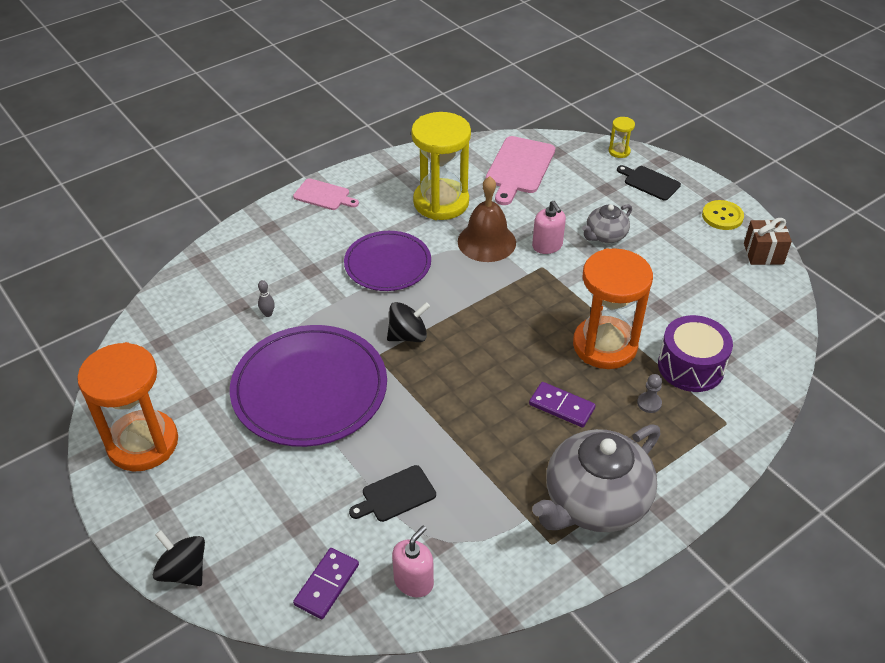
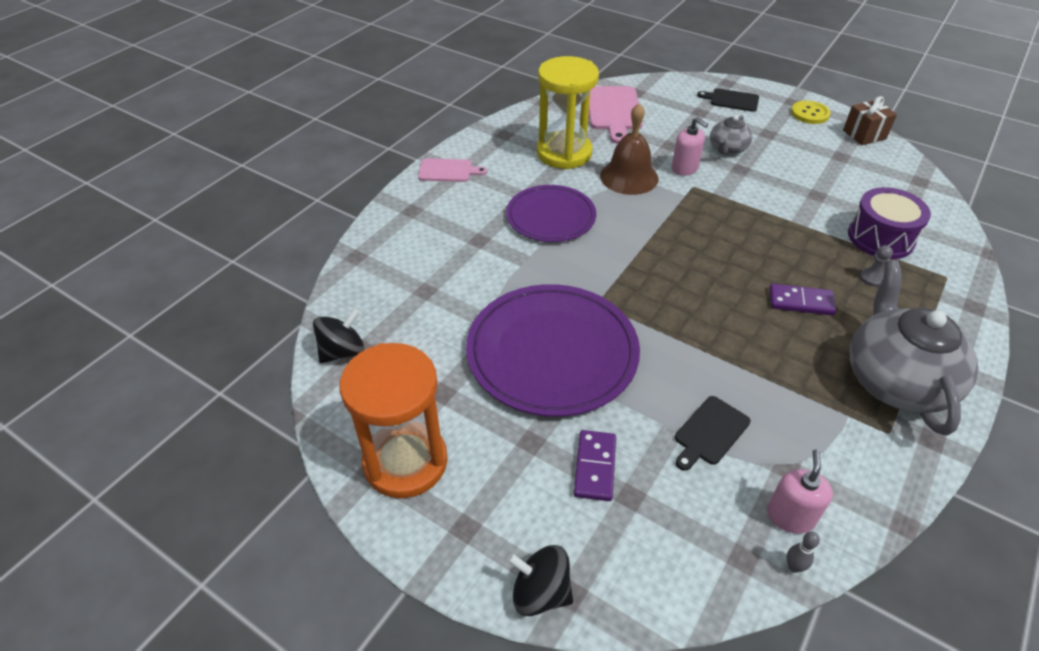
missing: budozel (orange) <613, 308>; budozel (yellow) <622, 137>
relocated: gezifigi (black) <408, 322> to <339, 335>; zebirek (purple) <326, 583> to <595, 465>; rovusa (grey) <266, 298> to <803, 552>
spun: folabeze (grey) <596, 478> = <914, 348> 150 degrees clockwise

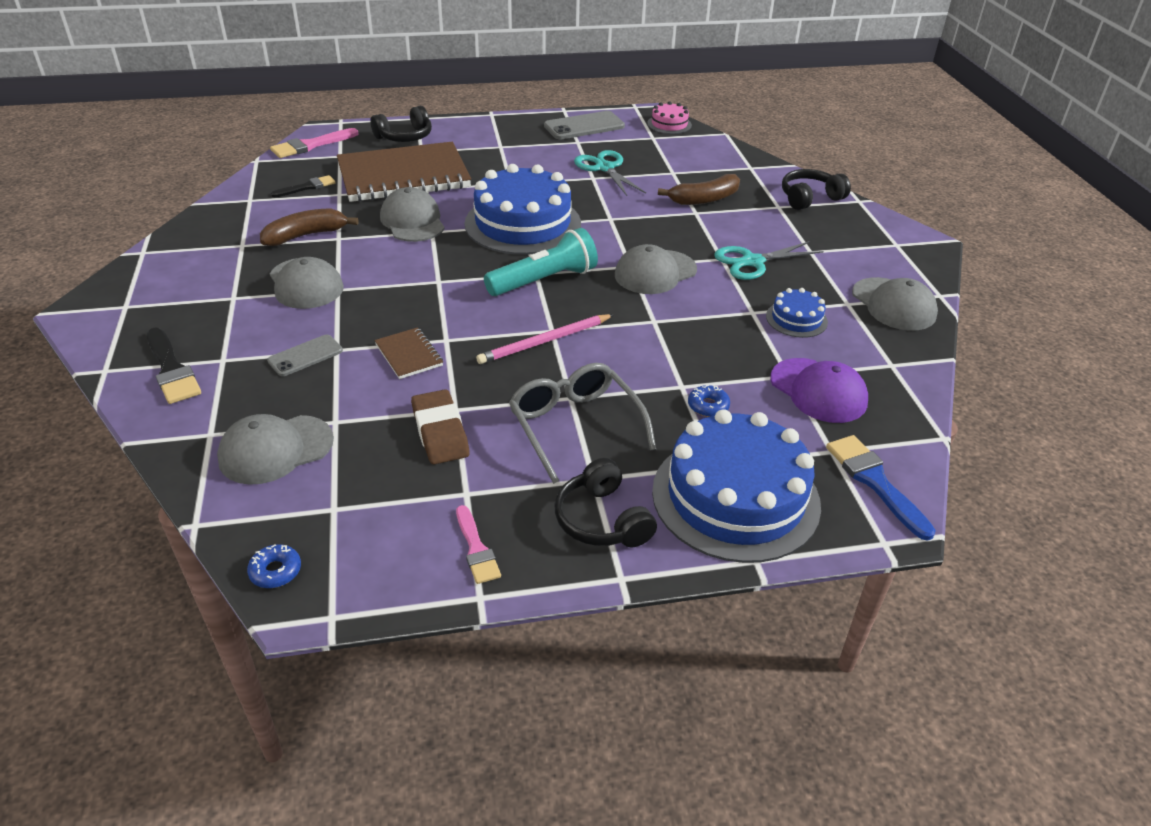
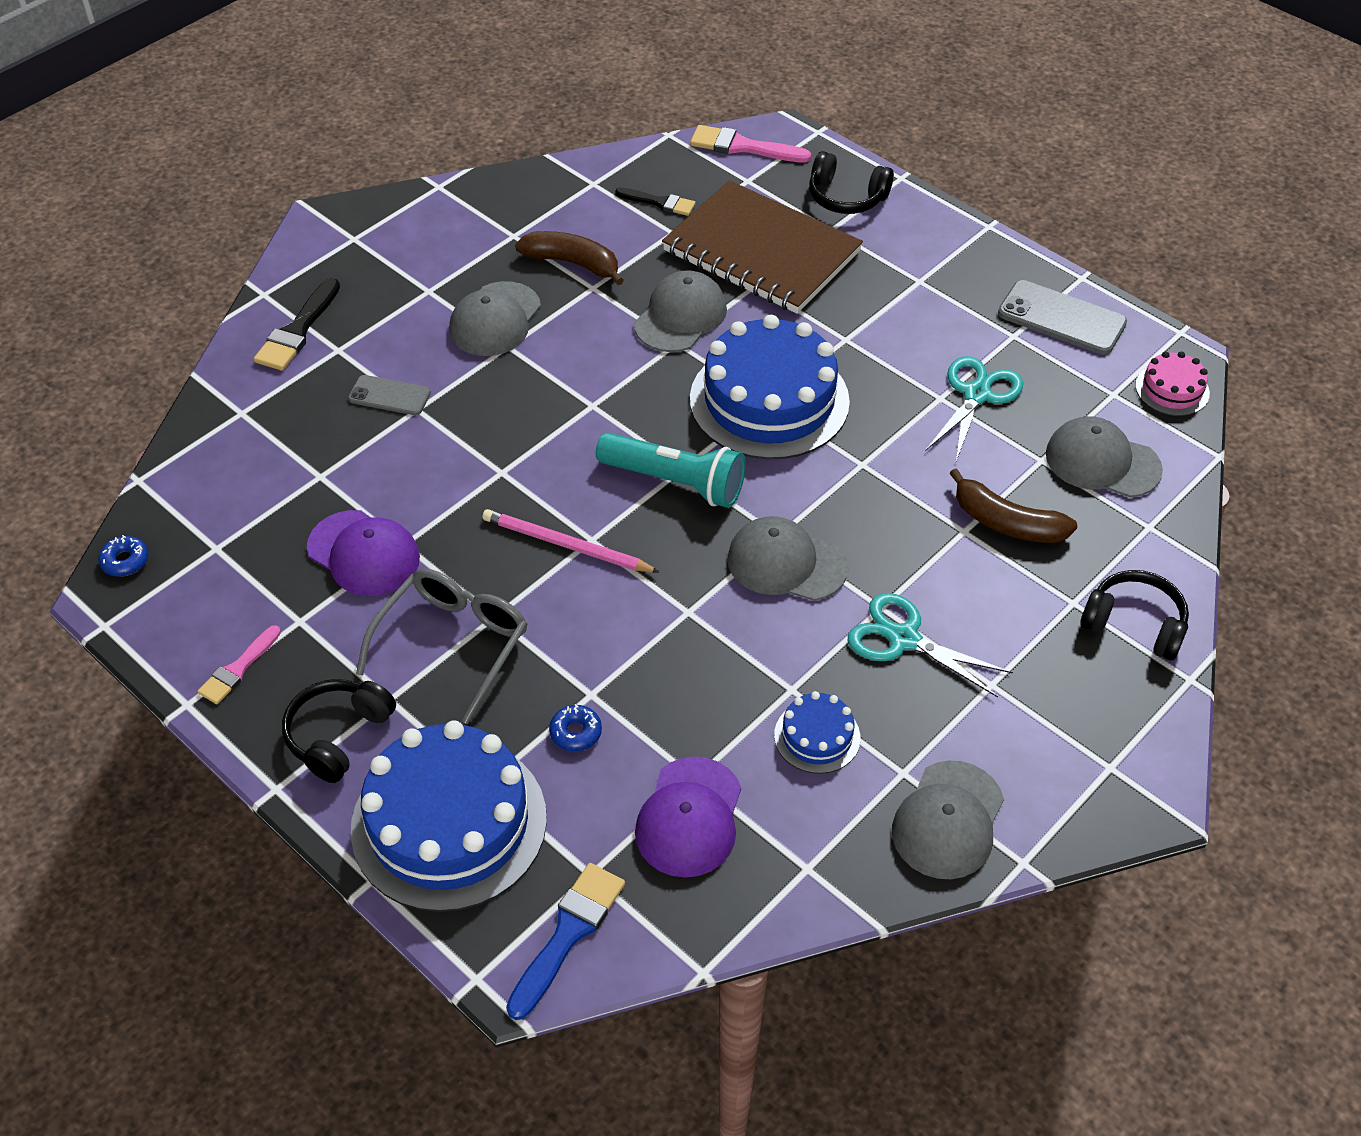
missing: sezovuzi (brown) <409, 353>
relocated: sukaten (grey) <275, 449> to <1104, 457>
exchanged: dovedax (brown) <440, 426> to sukaten (purple) <363, 553>

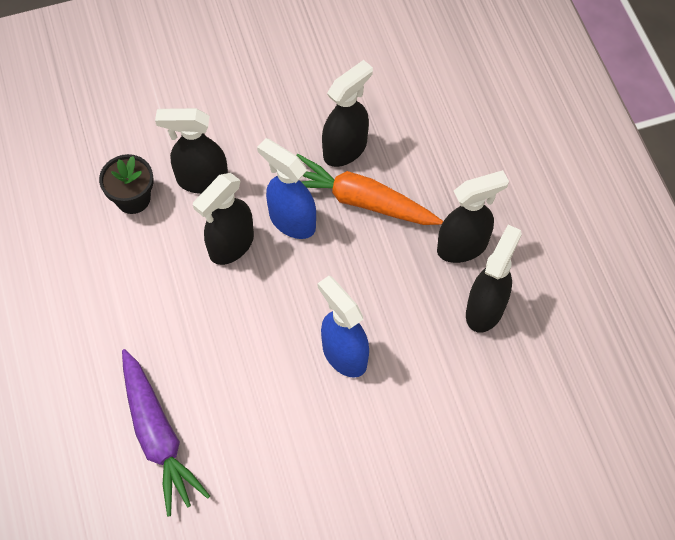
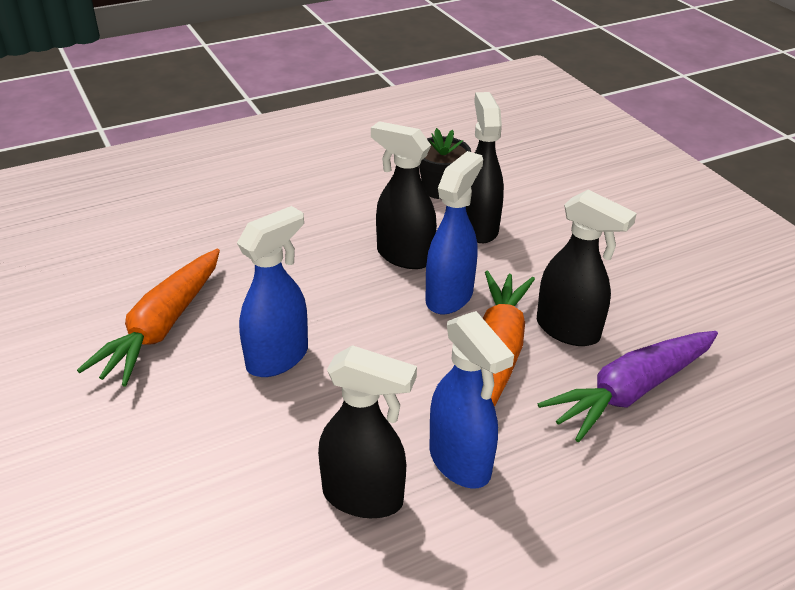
appeared: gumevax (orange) <148, 317>
relocated: gumevax (purple) <166, 432> to <628, 386>
colour: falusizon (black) <473, 216> to falusizon (blue) <471, 400>

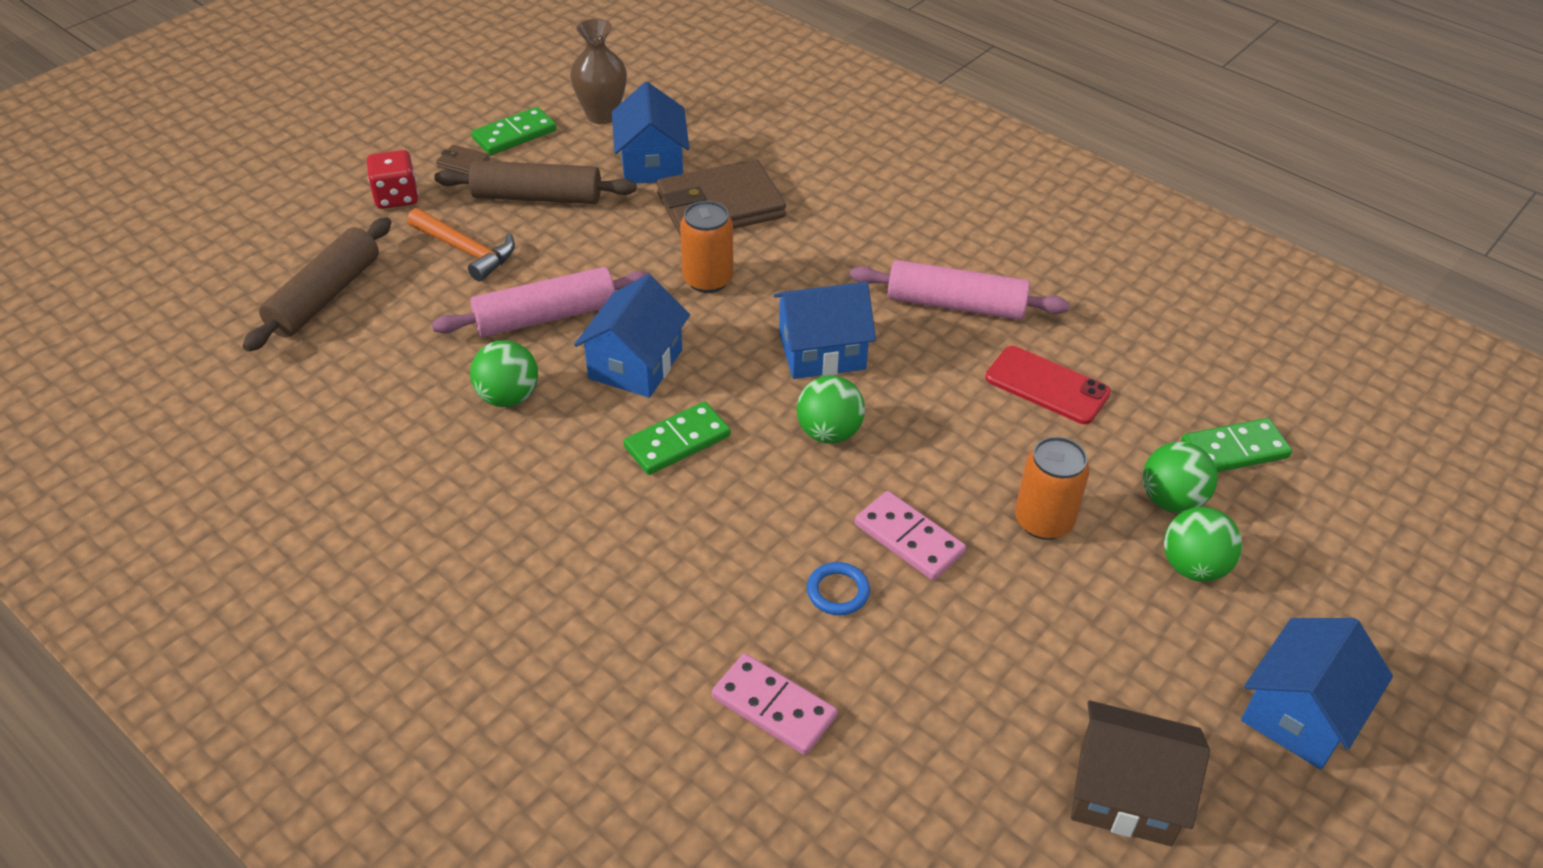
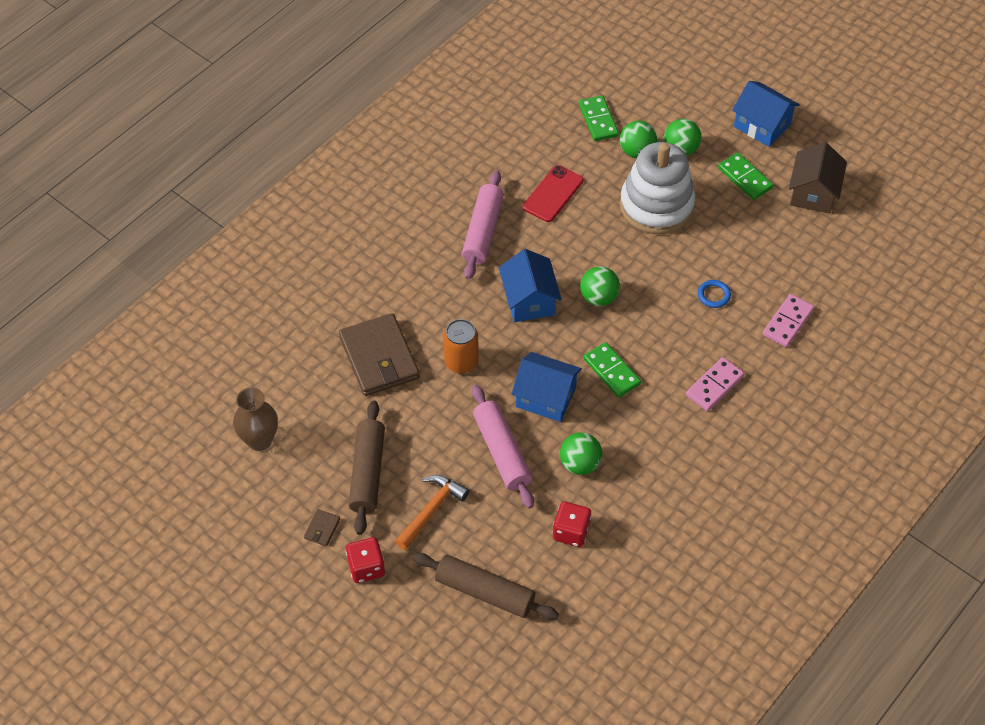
missing: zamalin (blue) <650, 133>
appeared: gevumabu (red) <572, 524>
relocated: zebirek (pink) <910, 535> to <715, 384>; zebirek (green) <514, 131> to <745, 176>
exchanged: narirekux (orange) <1052, 488> to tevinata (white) <658, 188>

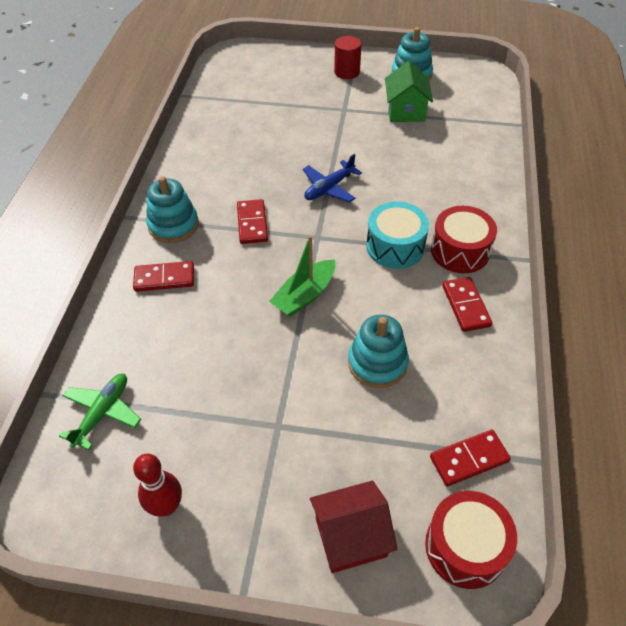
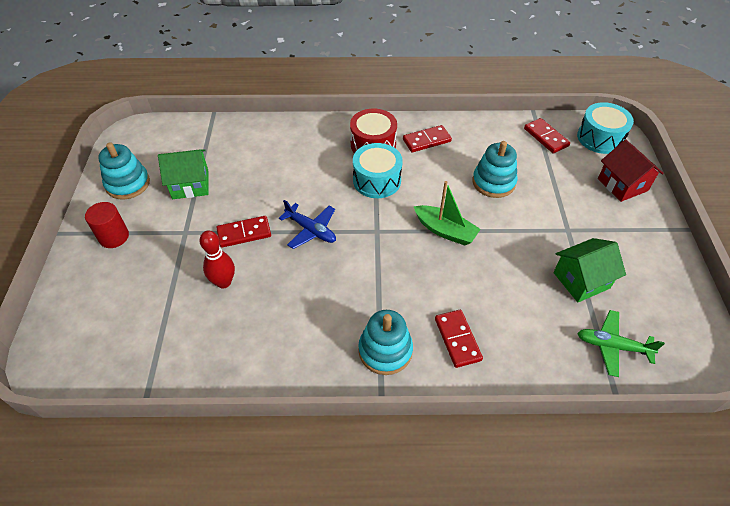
appeared: zamalin (green) <589, 270>
relocated: rovusa (red) <157, 485> to <217, 259>; zebirek (red) <252, 221> to <244, 232>
colour: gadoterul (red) <471, 540> to gadoterul (turquoise) <605, 128>

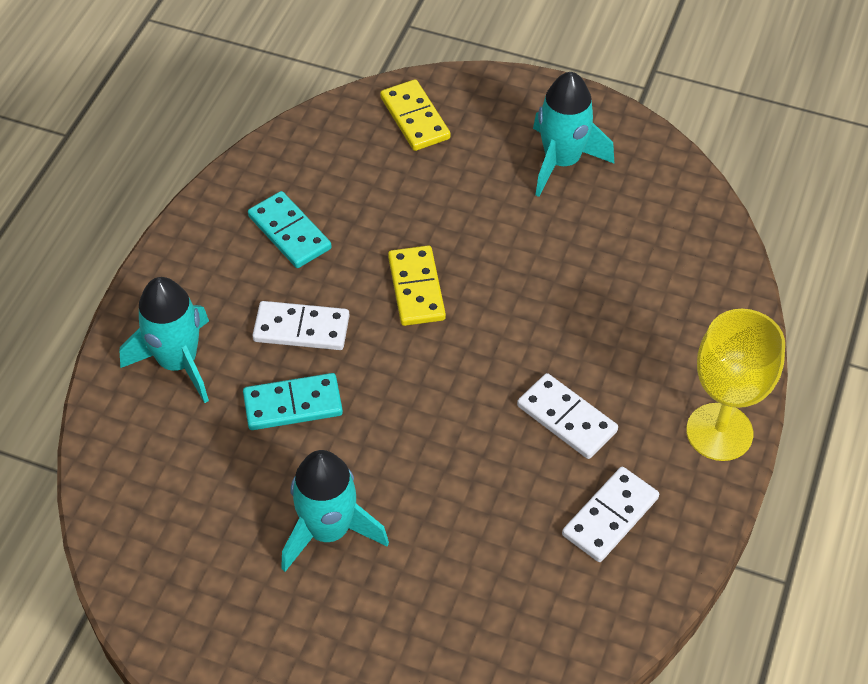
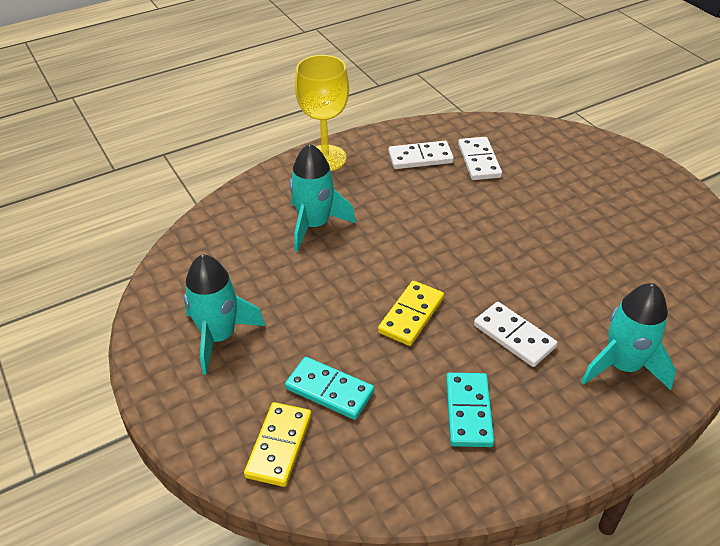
relocated: zebirek (turquoise) <293, 401> to <329, 388>; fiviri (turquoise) <335, 511> to <322, 198>; zebirek (white) <567, 416> to <480, 158>

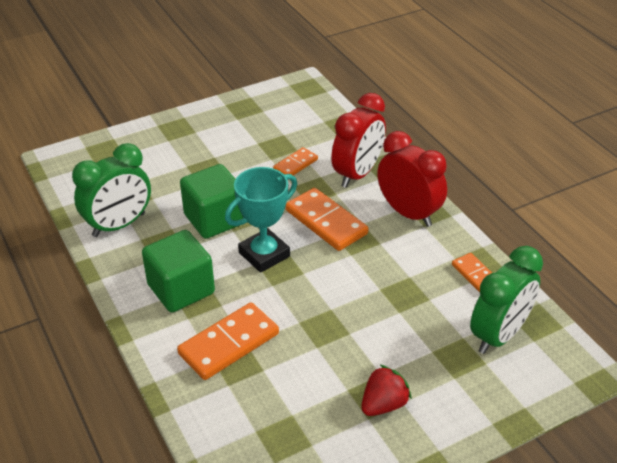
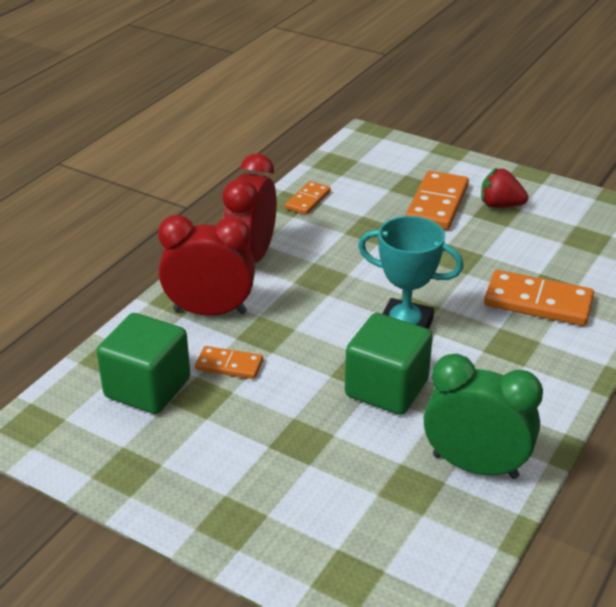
missing: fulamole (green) <506, 300>
relocated: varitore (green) <178, 271> to <143, 363>; zebirek (orange) <327, 219> to <437, 200>

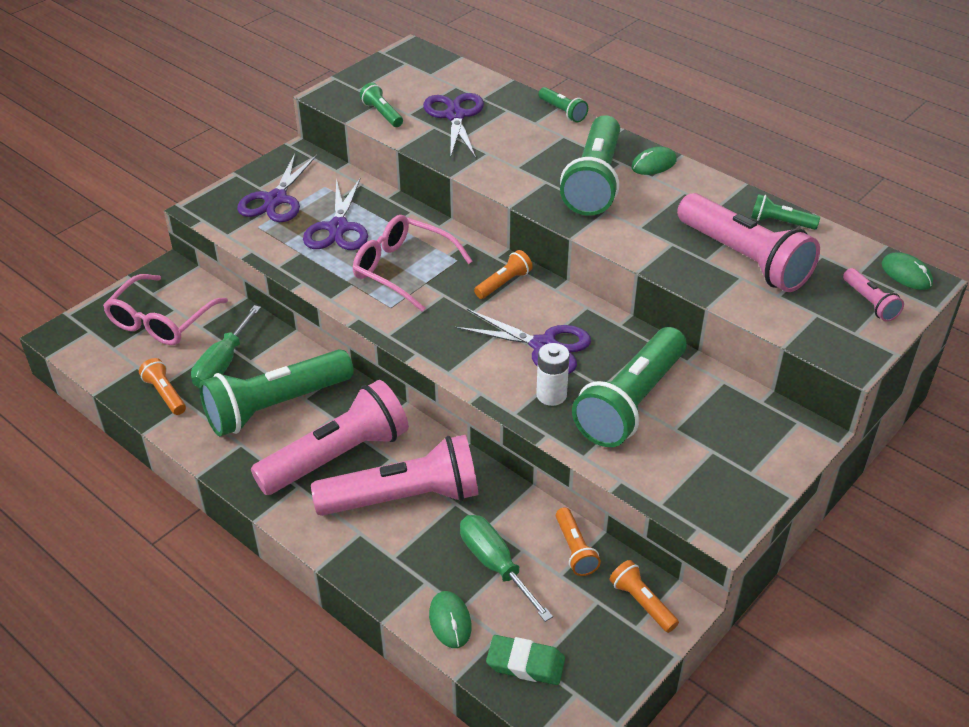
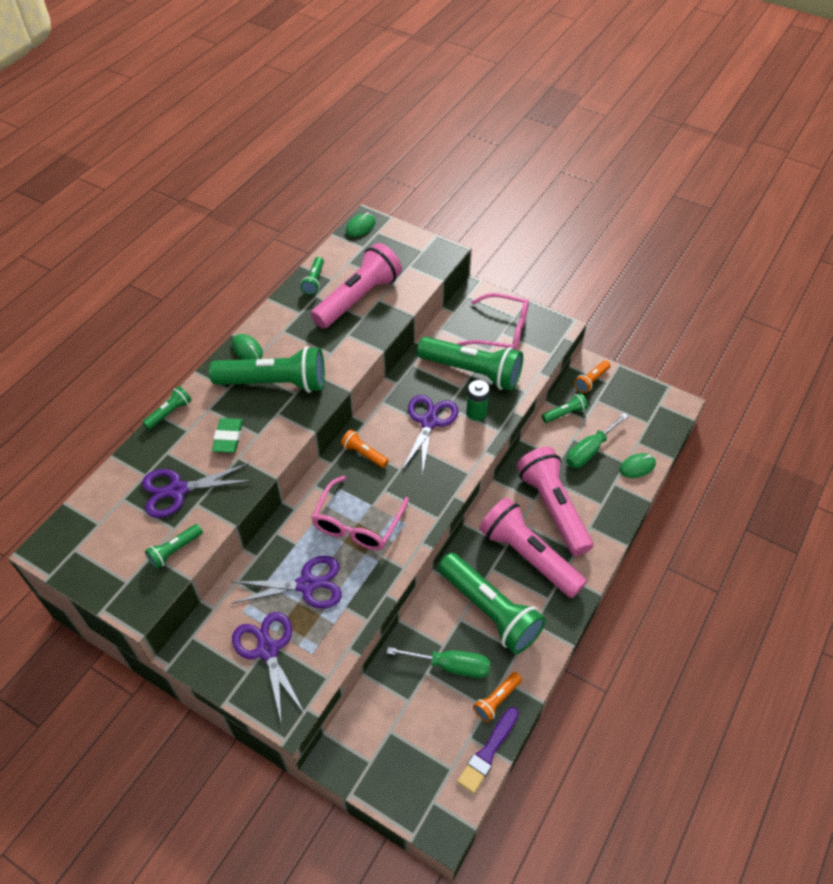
missing: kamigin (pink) <873, 295>
appeared: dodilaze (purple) <488, 750>
relocated: dovedax (green) <525, 660> to <227, 435>; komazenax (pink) <165, 309> to <493, 321>
colour: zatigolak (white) <553, 374> to zatigolak (green) <478, 400>; kamigin (orange) <578, 541> to kamigin (green) <565, 408>
spun: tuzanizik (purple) <277, 187> = <268, 668> 120 degrees counterclockwise

